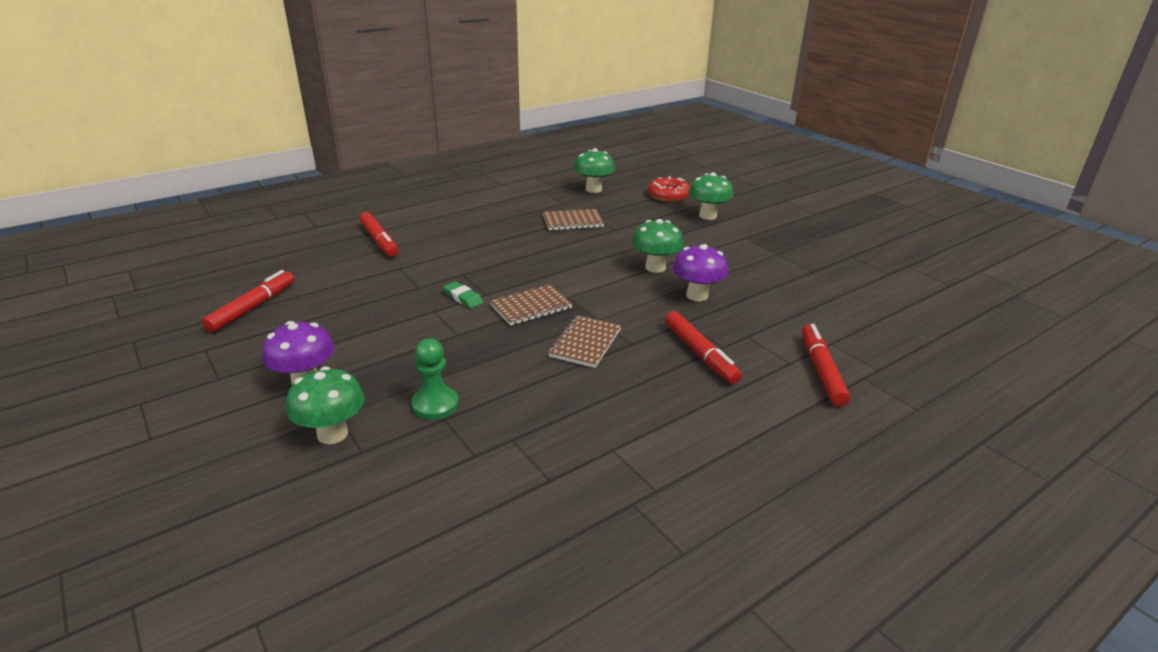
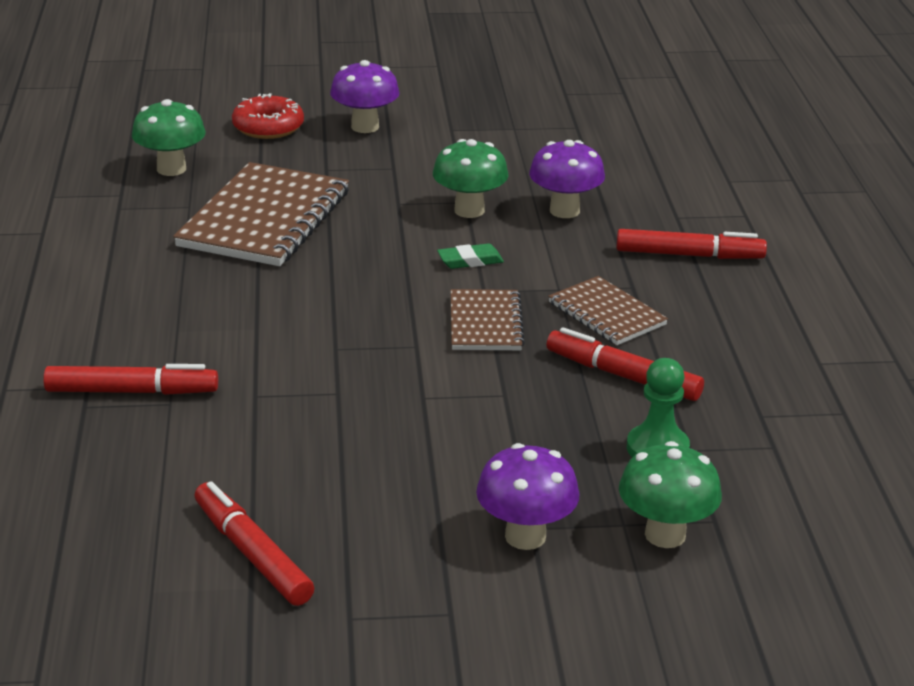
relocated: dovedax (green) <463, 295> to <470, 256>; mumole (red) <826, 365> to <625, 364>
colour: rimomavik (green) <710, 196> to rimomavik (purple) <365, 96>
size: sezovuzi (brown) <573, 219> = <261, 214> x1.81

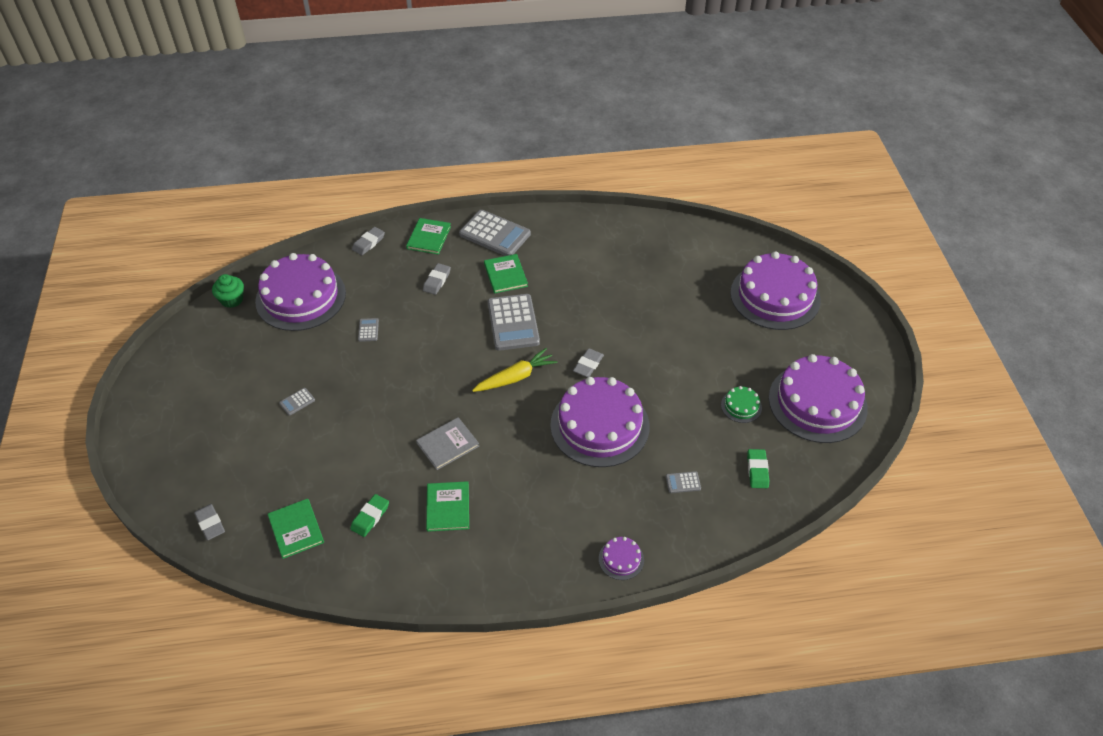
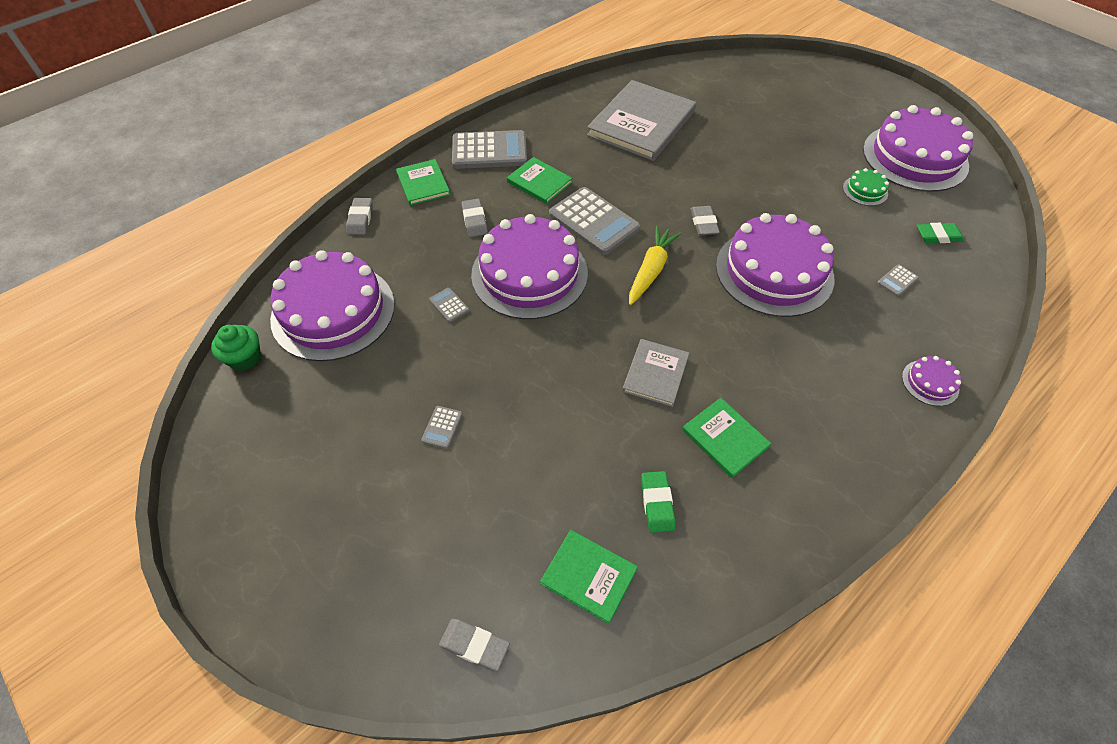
appeared: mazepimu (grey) <641, 120>
relocated: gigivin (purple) <775, 290> to <529, 266>
spun: dovedax (green) <758, 468> = <940, 233> 60 degrees counterclockwise

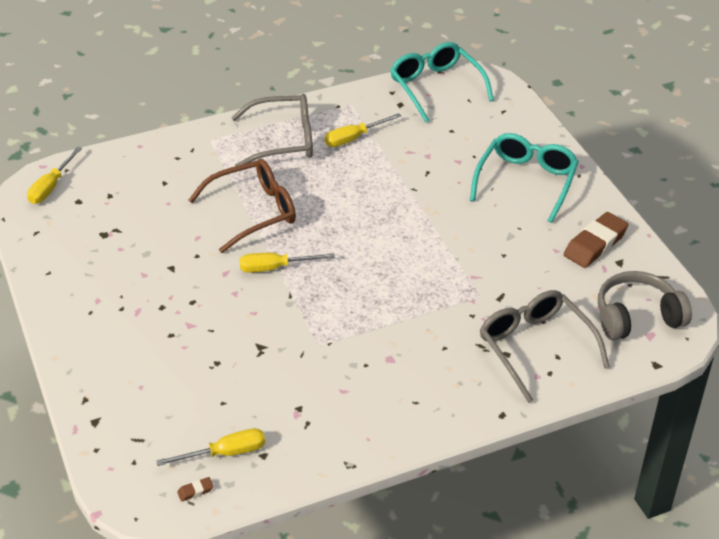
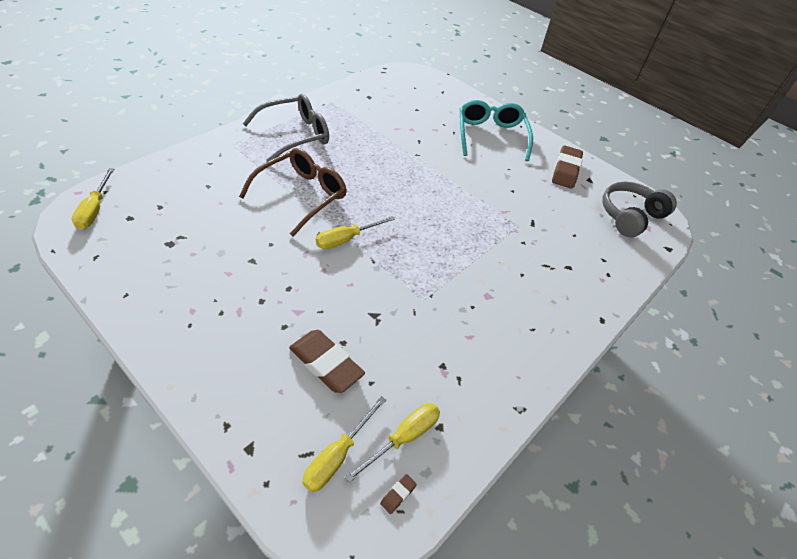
missing: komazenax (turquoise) <442, 82>; komazenax (grey) <545, 346>
appeared: dovedax (brown) <327, 361>
relocated: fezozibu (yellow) <363, 130> to <344, 444>

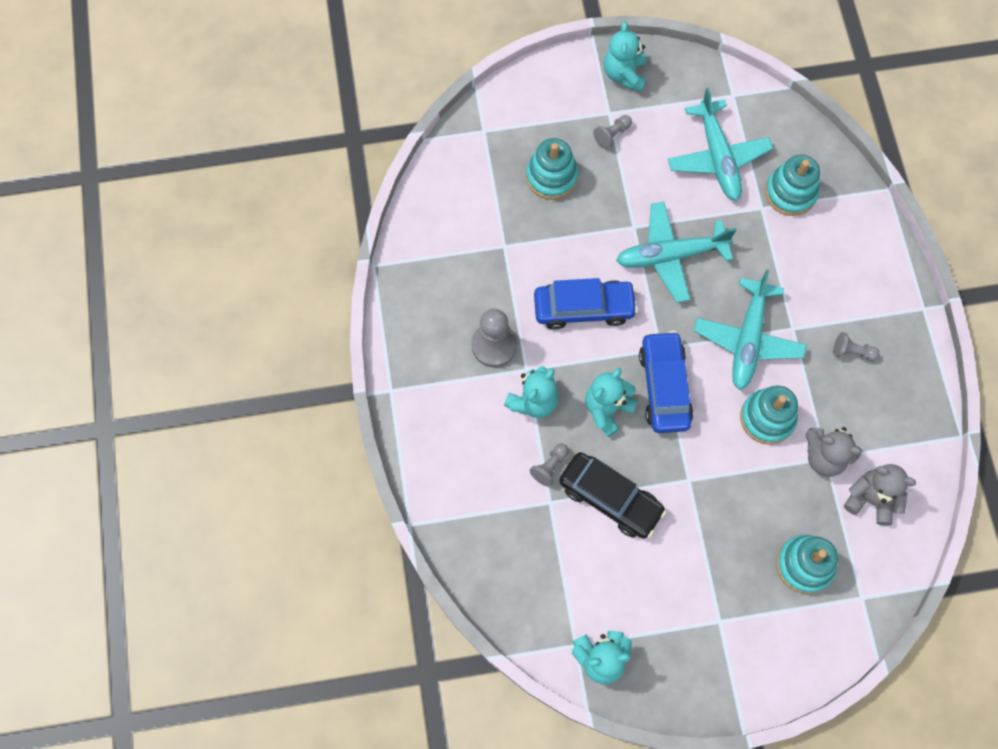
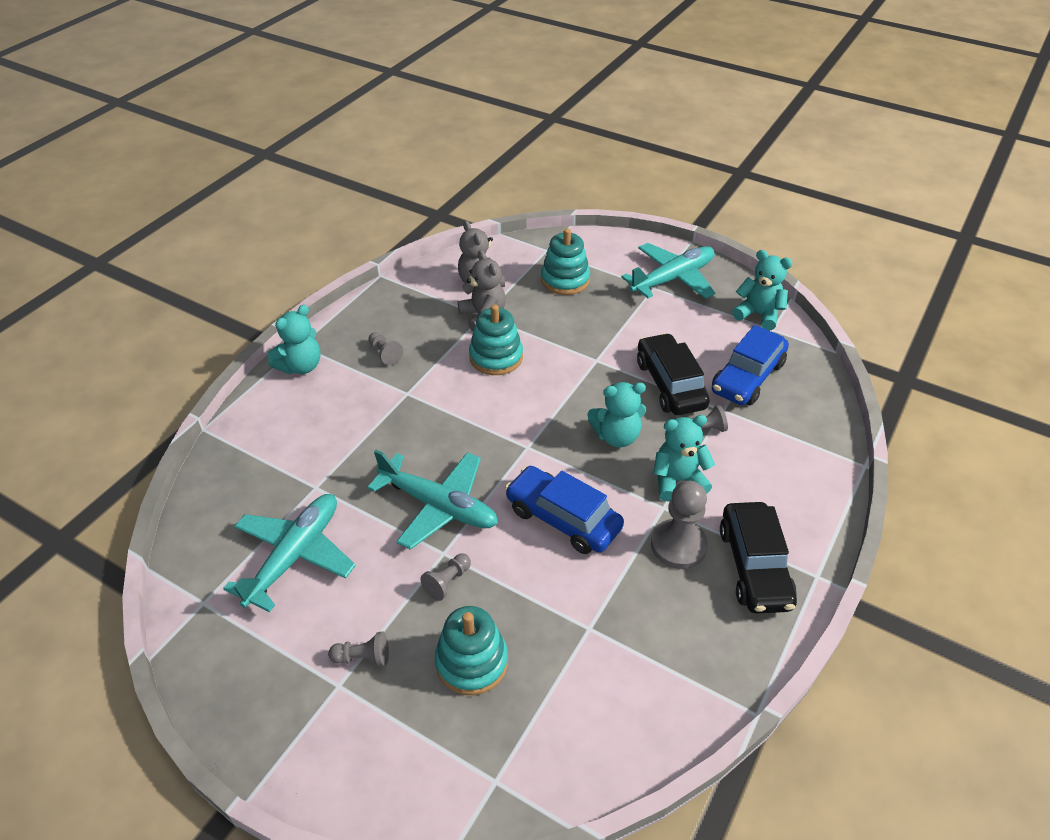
missing: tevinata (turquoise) <792, 185>
appeared: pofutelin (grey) <445, 577>; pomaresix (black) <758, 558>
relocated: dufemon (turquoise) <625, 57> to <294, 339>; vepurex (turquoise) <750, 329> to <668, 271>; pomaresix (blue) <666, 382> to <750, 365>

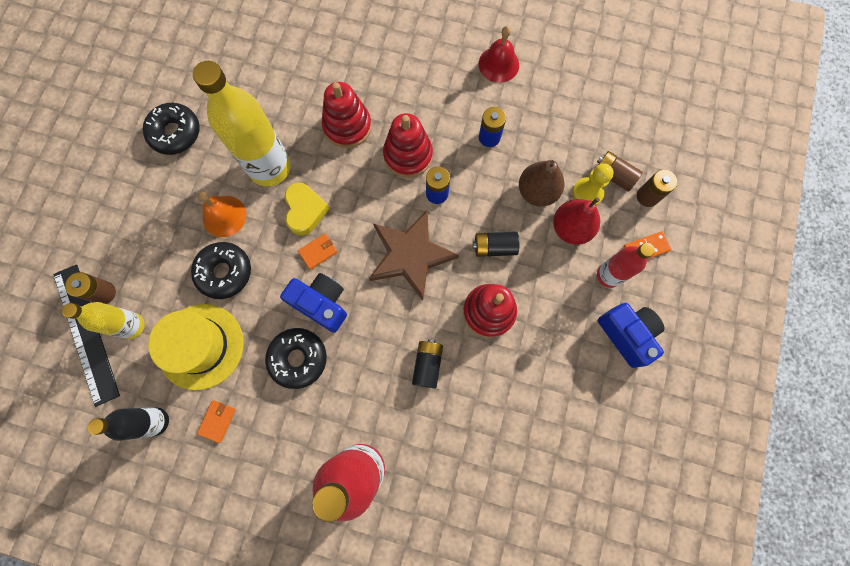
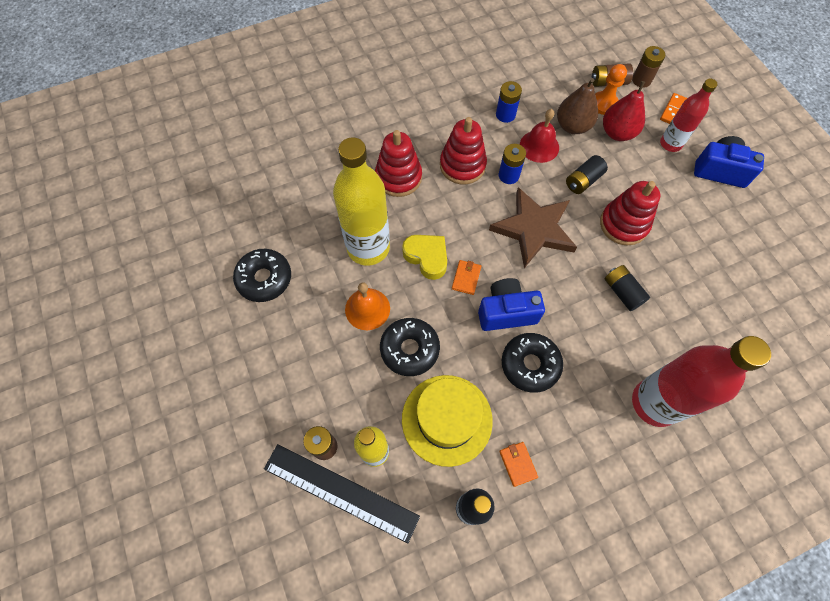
relocated: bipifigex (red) <499, 54> to <539, 136>
colour: pofutelin (yellow) <593, 184> to pofutelin (orange) <611, 89>

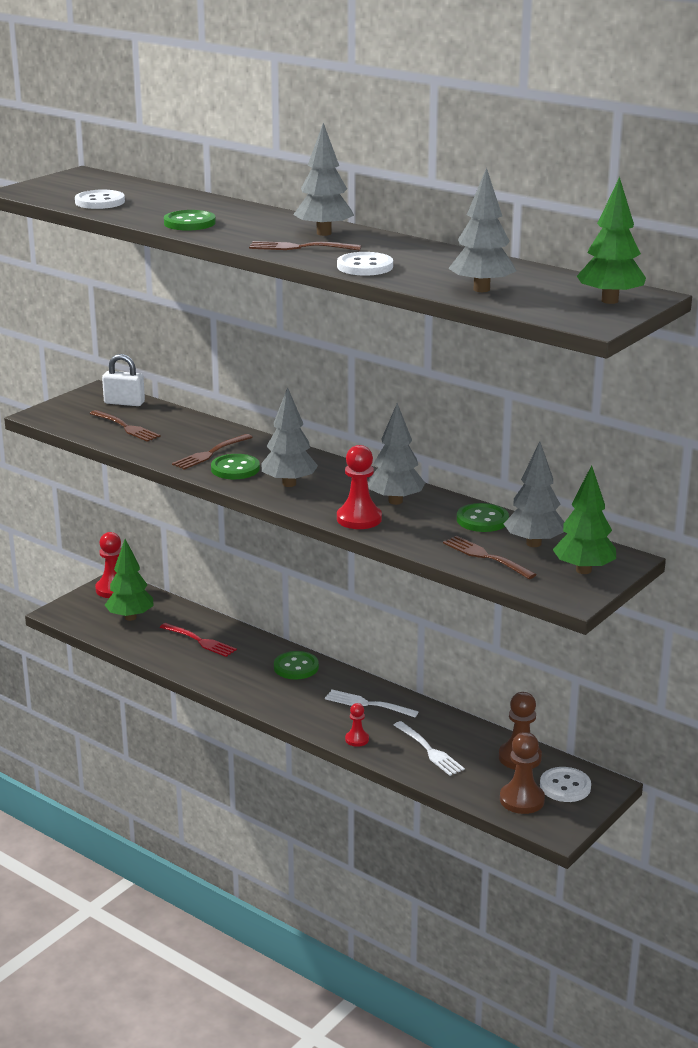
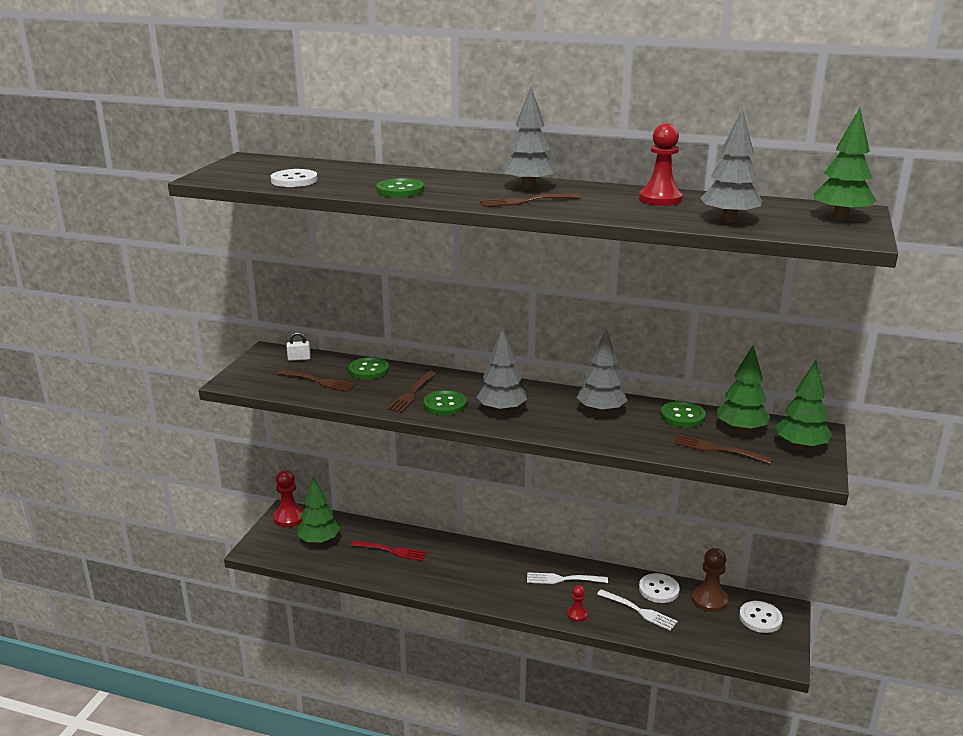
missing: pofutelin (brown) <522, 773>
relocated: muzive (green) <296, 665> to <369, 368>; pofutelin (red) <359, 487> to <661, 164>; muzive (white) <365, 264> to <659, 588>
colour: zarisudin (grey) <534, 494> to zarisudin (green) <743, 389>
size: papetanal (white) <123, 380> = <298, 346> x0.64

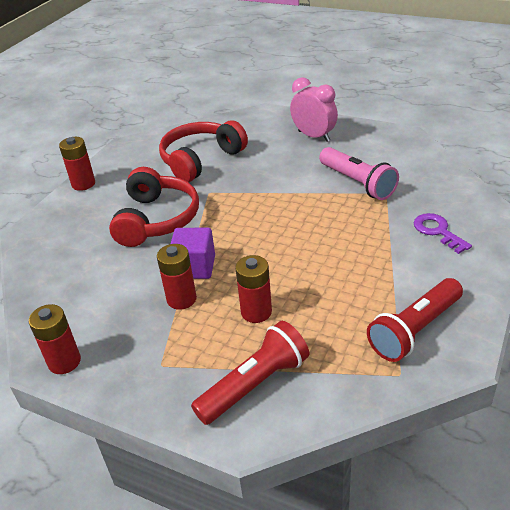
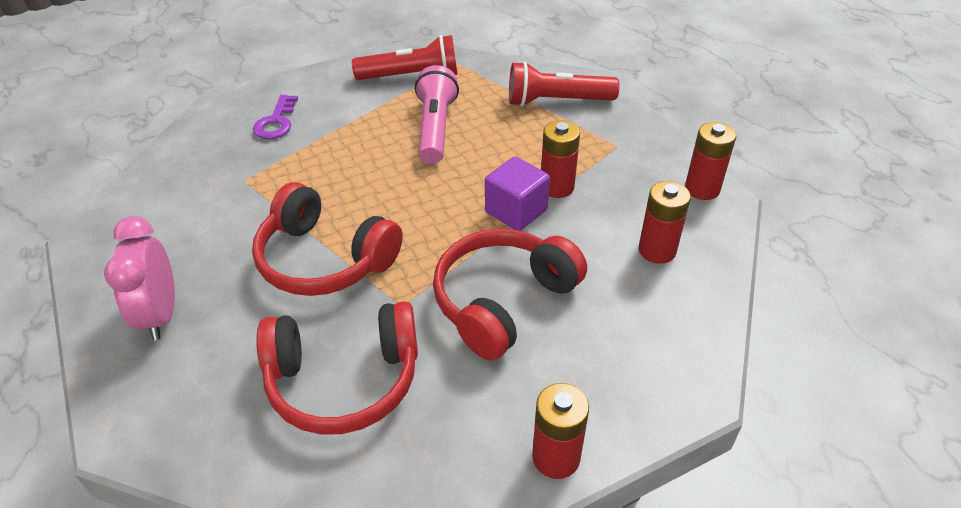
appeared: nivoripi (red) <327, 239>
relocated: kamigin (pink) <359, 173> to <437, 114>; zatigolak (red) <253, 289> to <664, 222>

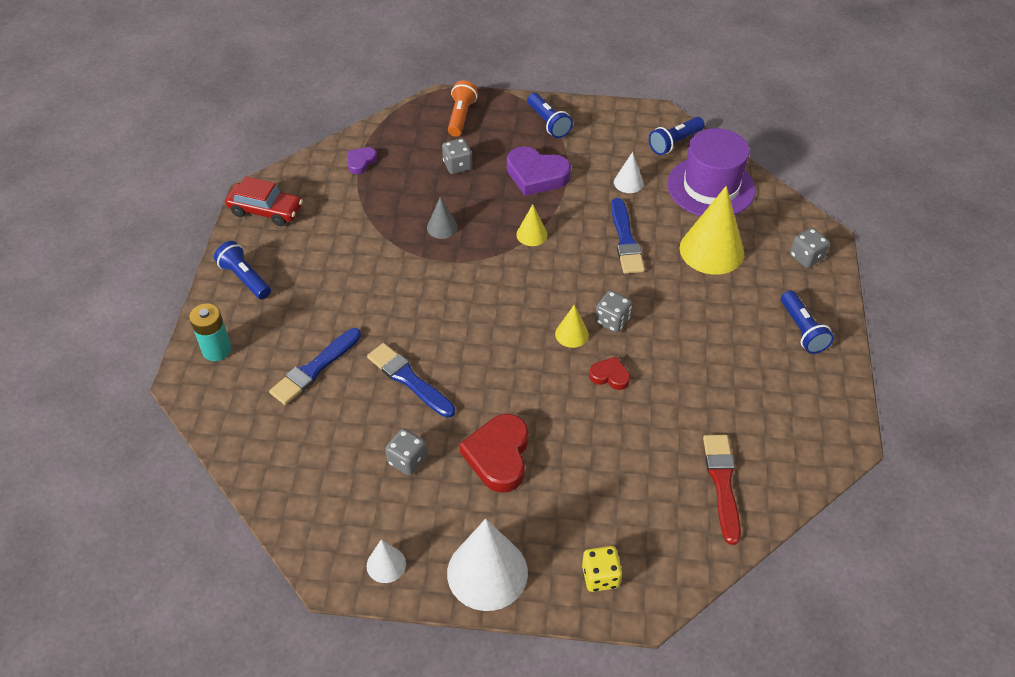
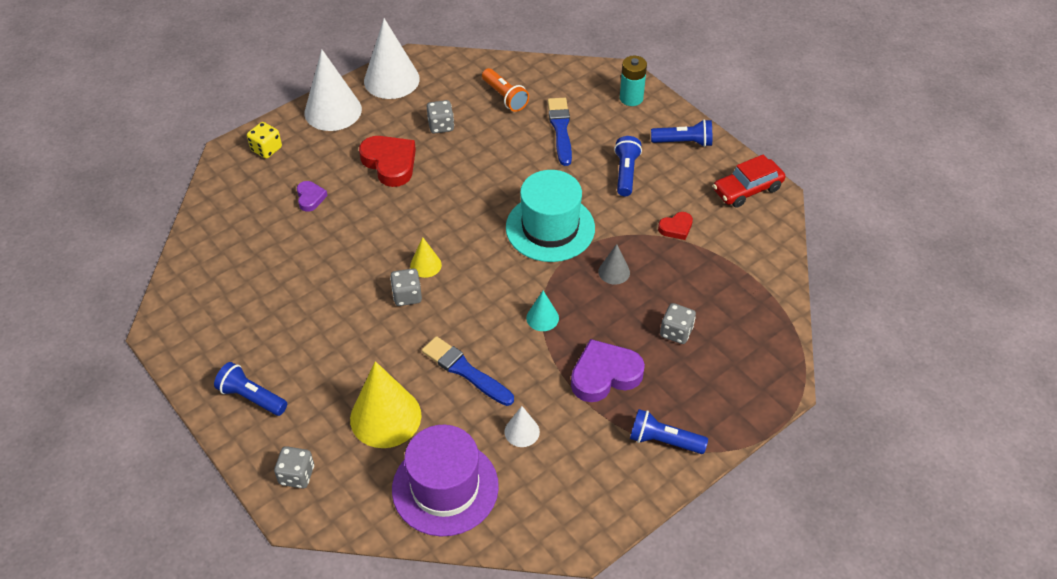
missing: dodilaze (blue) <411, 380>; dodilaze (red) <722, 490>
appeared: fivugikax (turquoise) <550, 216>
relocated: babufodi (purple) <362, 160> to <312, 196>; kamigin (orange) <463, 109> to <505, 90>; kamigin (blue) <677, 136> to <628, 166>; babufodi (red) <609, 373> to <675, 226>
colour: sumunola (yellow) <531, 225> to sumunola (turquoise) <542, 311>
size: sumunola (white) <386, 561> = <392, 58> x2.04

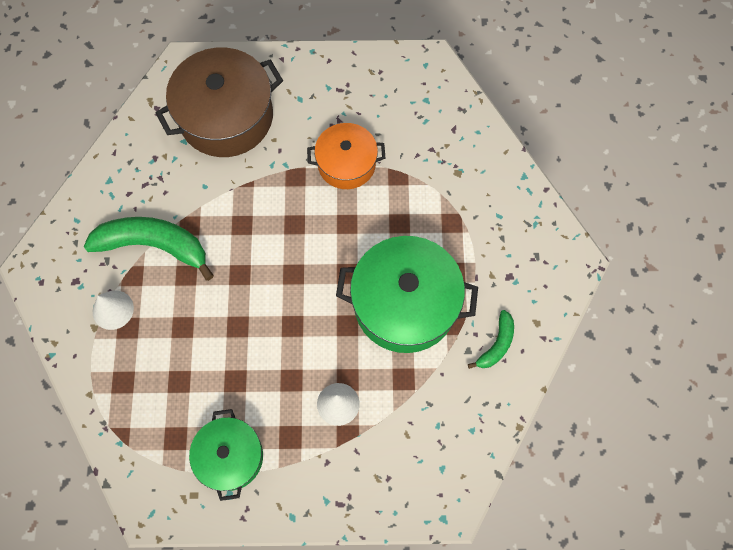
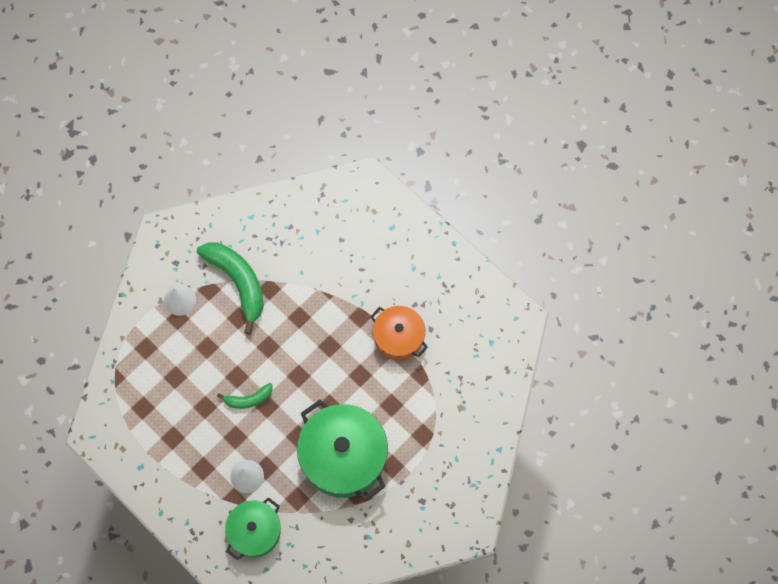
missing: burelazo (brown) <219, 102>
relocated: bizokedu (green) <491, 339> to <245, 396>; burelazo (green) <226, 455> to <253, 528>

